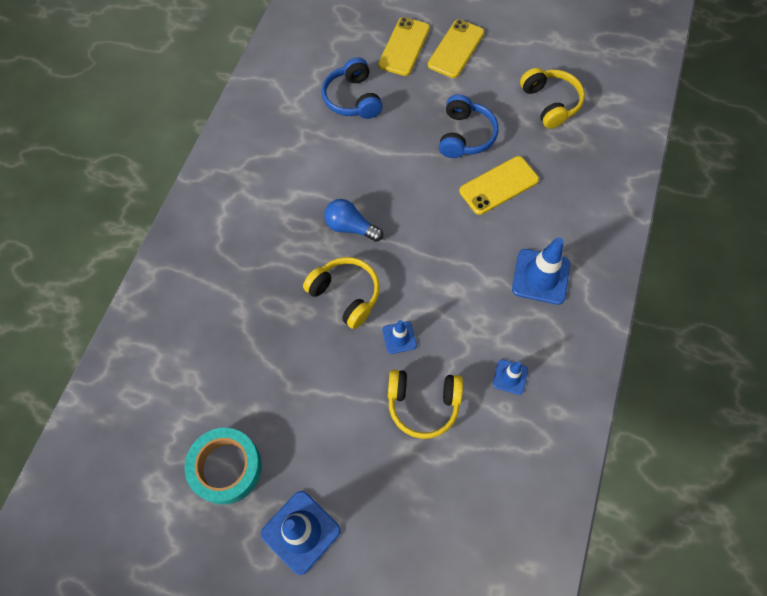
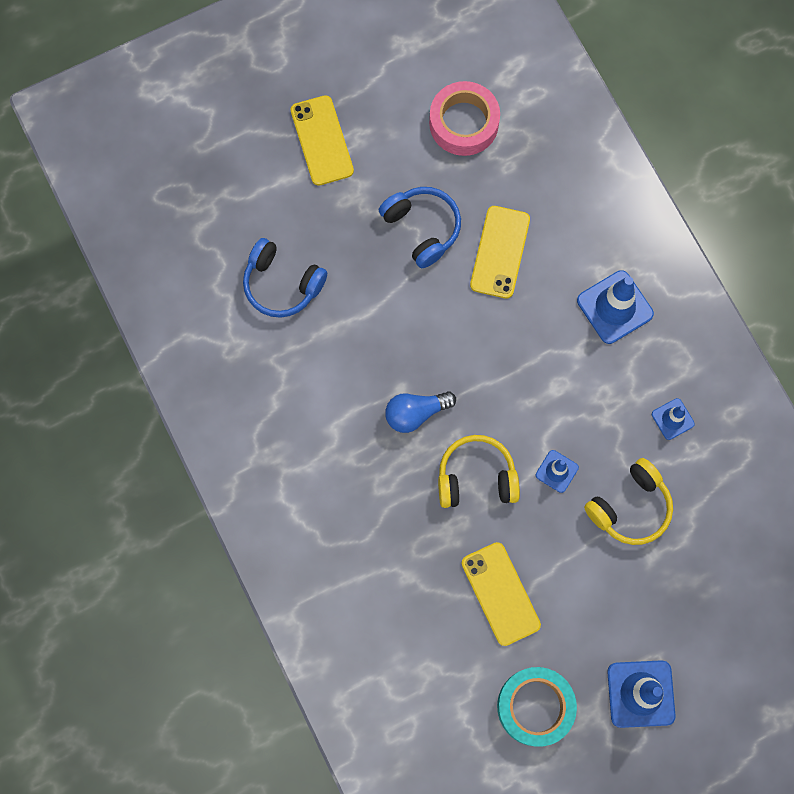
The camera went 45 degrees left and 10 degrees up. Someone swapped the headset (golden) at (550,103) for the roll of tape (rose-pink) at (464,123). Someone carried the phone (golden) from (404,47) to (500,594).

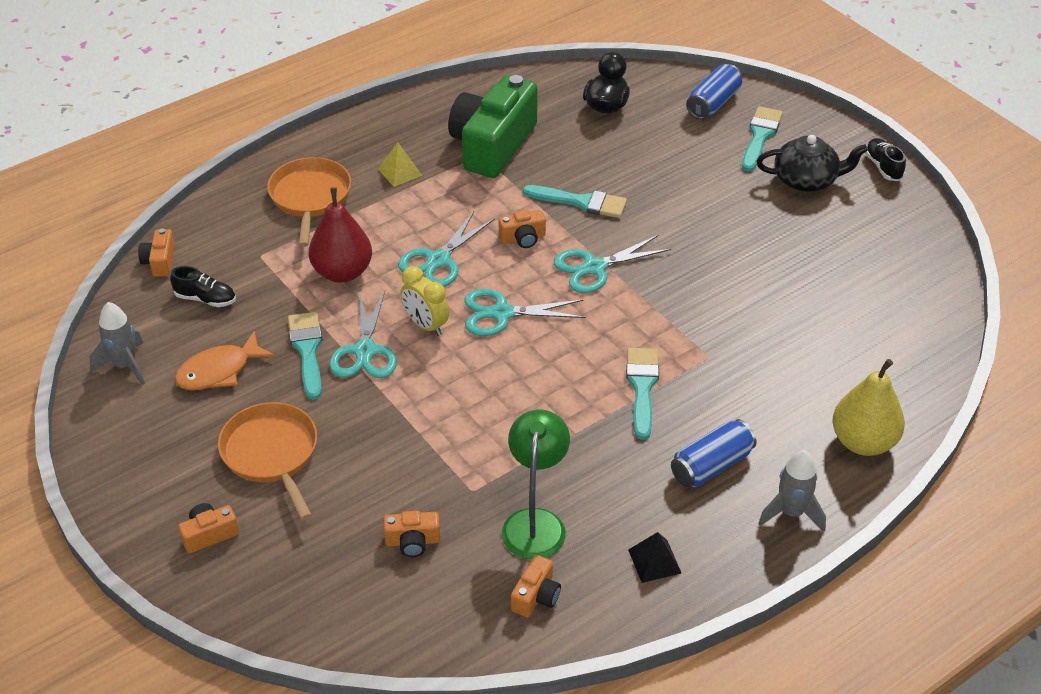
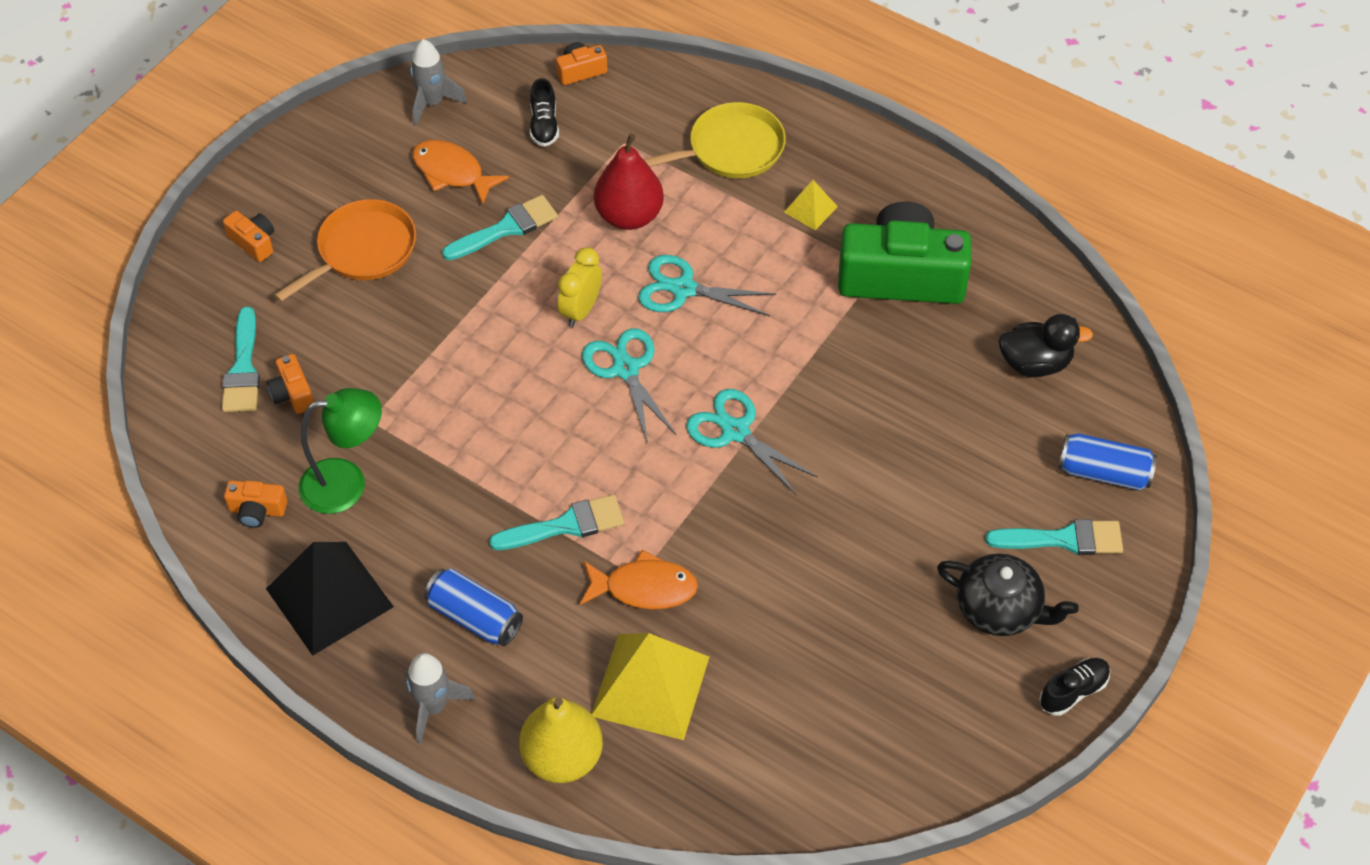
The camera went 70 degrees right and 10 degrees up. Someone carried the paintbrush (teal) from (581,202) to (243,369). Someone scaled the pyramid shape (ebony) at (654,561) by 2.11. Someone put down the fish figure (orange-coloured) at (644,588). Someone put down the pyramid shape (golden) at (650,686). Someone repainted the frying pan (orange-coloured) at (310,197), which became the frying pan (golden) at (731,149). Someone rotated the tea pot (ebony) at (806,180) by 45 degrees counterclockwise. Someone took away the scissors (teal) at (365,351). Someone took away the compact camera (orange-coloured) at (523,238).

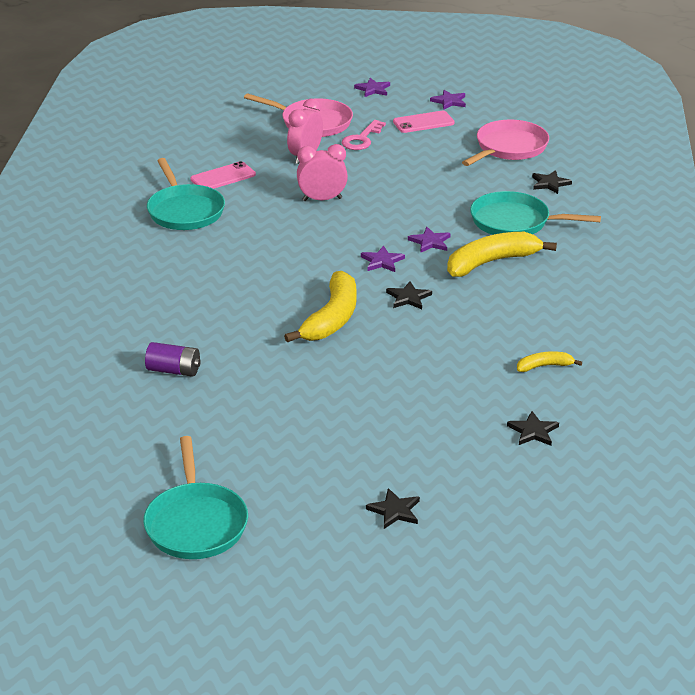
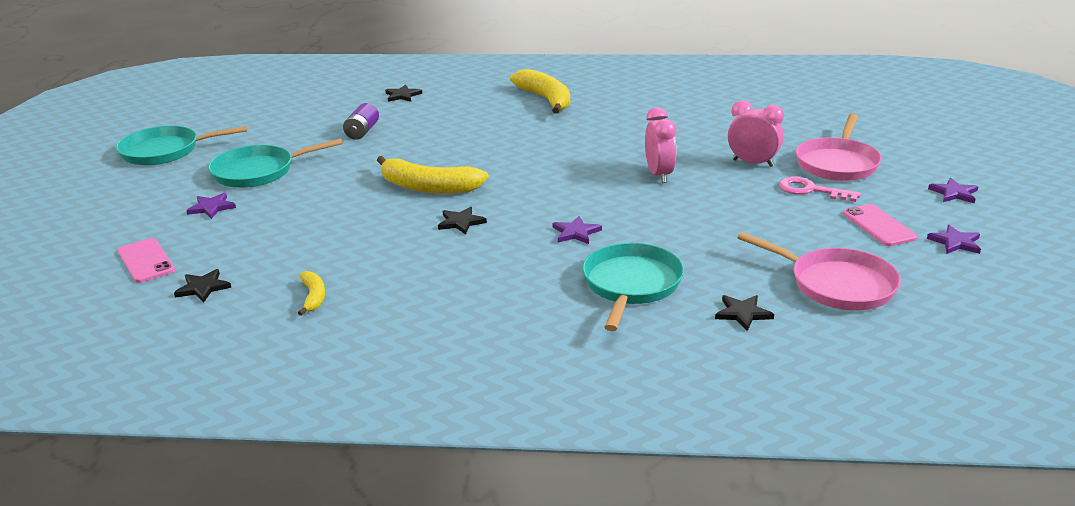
The camera went 90 degrees right and 5 degrees down. Someone carried the phone (rose-pink) from (223,177) to (146,261). Someone carried the star (violet) from (382,261) to (211,207). Someone carried the frying pan (teal) from (185,211) to (258,172). Someone carried the star (ebony) from (394,511) to (402,95). Someone carried the banana fruit (golden) from (491,262) to (546,99).

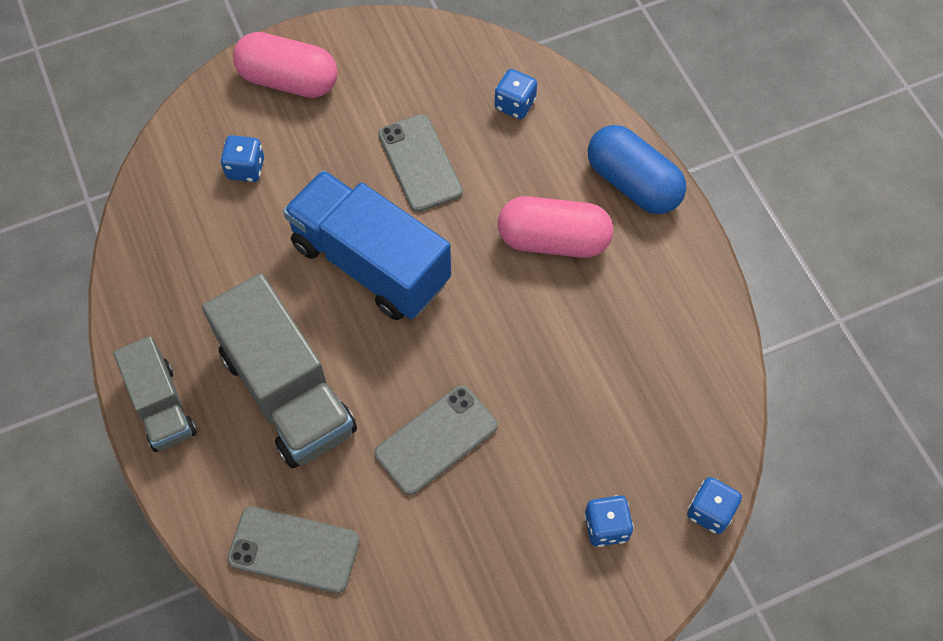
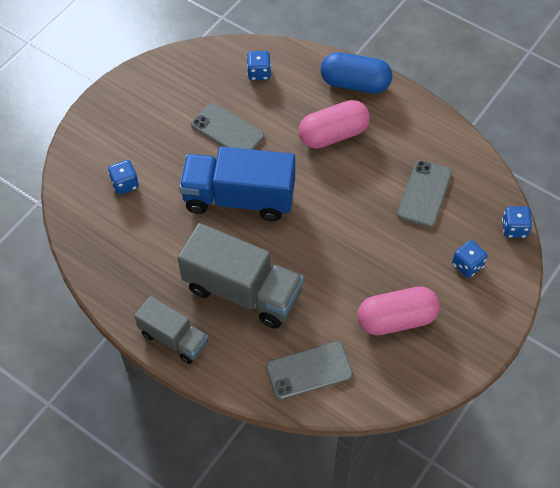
The camera went 30 degrees left and 5 degrees down. Someone carried the capsule (rose-pink) from (288,80) to (396,319). Someone carried the phone (grey) from (436,439) to (424,193).

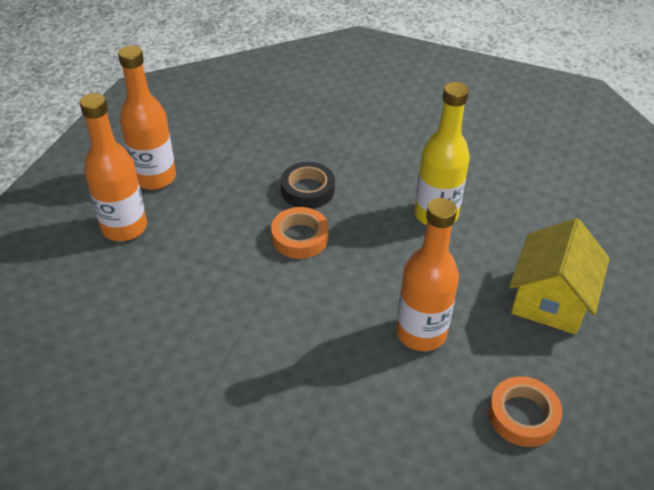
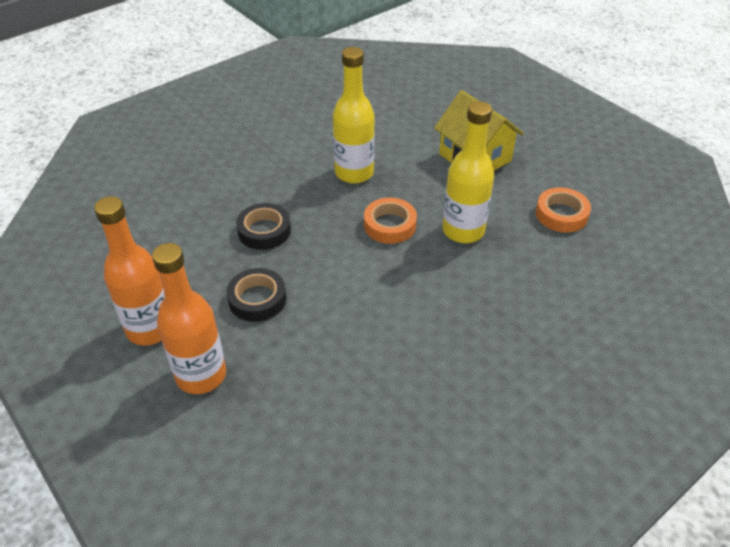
The camera went 60 degrees left and 0 degrees up. Someone put down the roll of tape (ebony) at (257,299). Someone carried the roll of tape (orange-coloured) from (300,237) to (390,225). Someone repainted the bottle (orange-coloured) at (421,333), which became the bottle (golden) at (463,231).

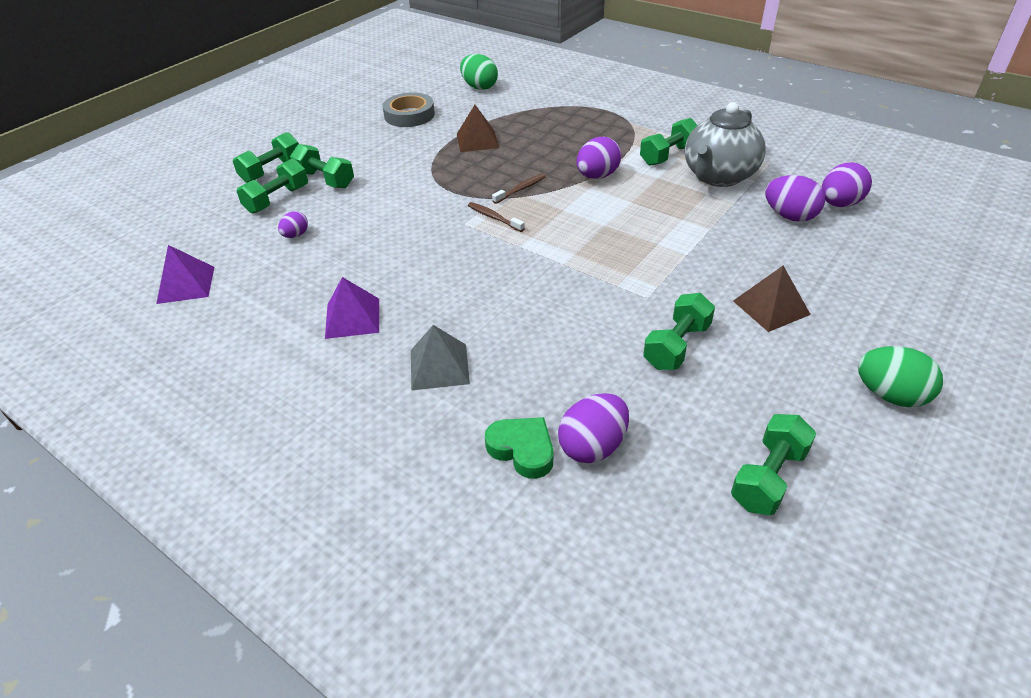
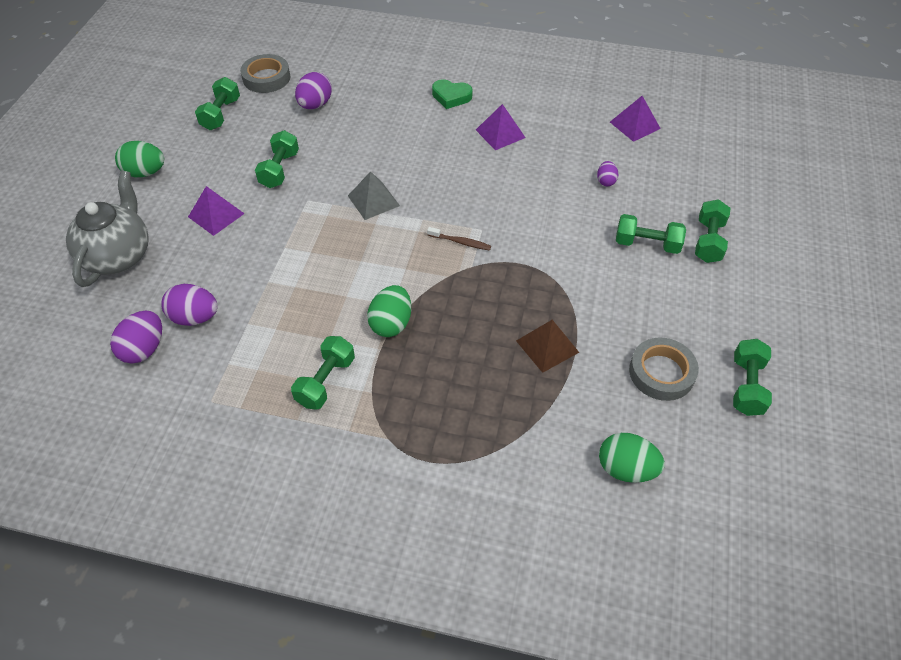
The camera went 155 degrees right and 10 degrees up. Someone carried the tea pot (grey) from (719,177) to (118,256). Someone repainted the pyramid shape (russet) at (771,307), which became the pyramid shape (violet) at (216,215). Someone put down the roll of tape (grey) at (266,78). Someone carried the pyramid shape (grey) from (439,366) to (373,200). Someone repainted the toy egg (violet) at (597,176), which became the toy egg (emerald) at (391,323). Someone carried the love heart (emerald) from (522,450) to (451,97). Someone carried the dumbbell (emerald) from (277,199) to (746,386). Someone took away the toothbrush (russet) at (521,189).

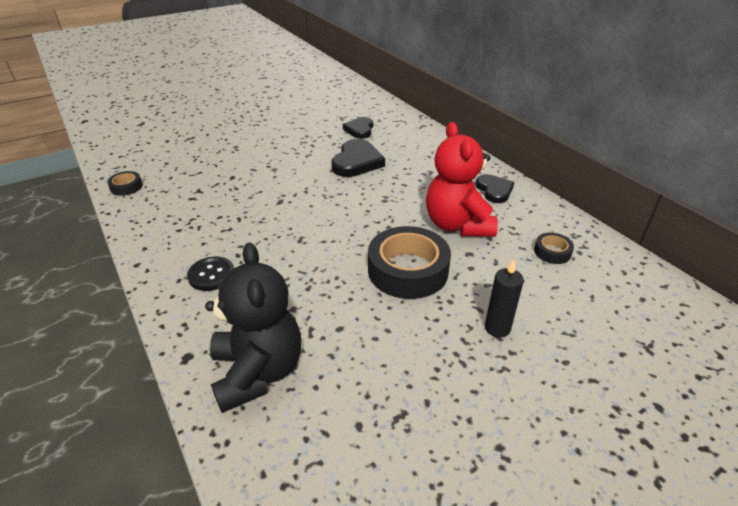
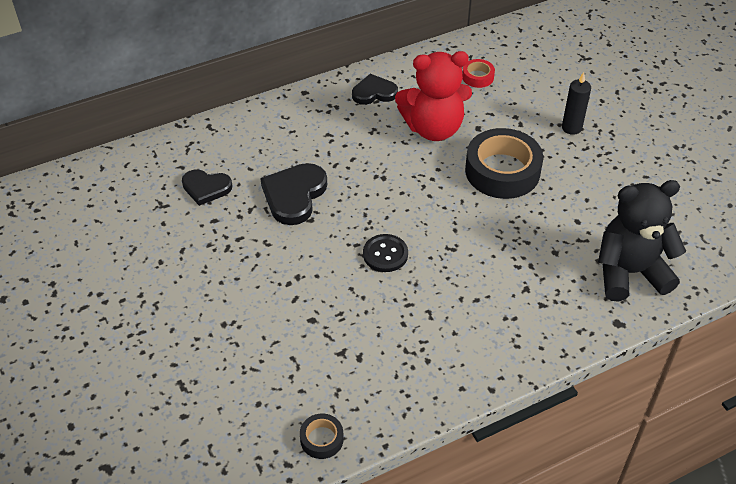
The camera went 85 degrees left and 10 degrees up. Someone rotated the love heart (ebony) at (357,162) by 90 degrees counterclockwise. Someone carried the shirt button (ebony) from (211,275) to (385,254). Someone repainted the roll of tape (ebony) at (552,252), which became the roll of tape (red) at (478,77).

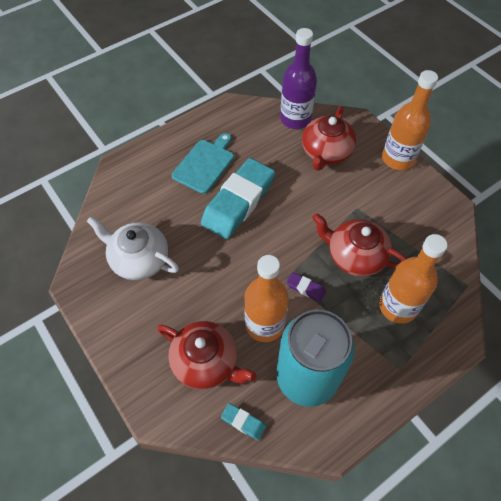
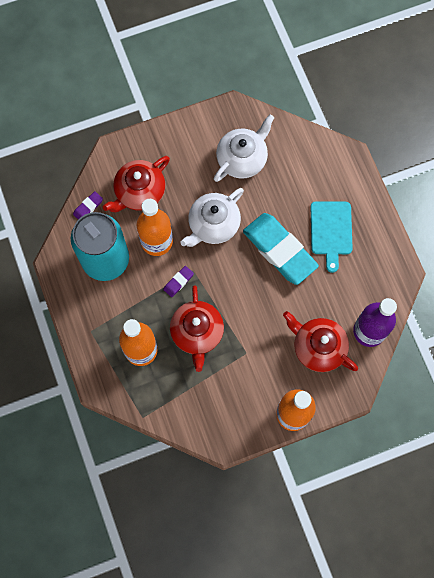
The camera went 105 degrees right and 15 degrees up. Someone repainted the pencil eraser (teal) at (243,422), which became the pencil eraser (violet) at (88,207). Someone rotated the tea pot (red) at (355,256) by 135 degrees clockwise. Someone put down the tea pot (white) at (213,225). Someone rotated the cutting board (teal) at (205,164) by 45 degrees clockwise.

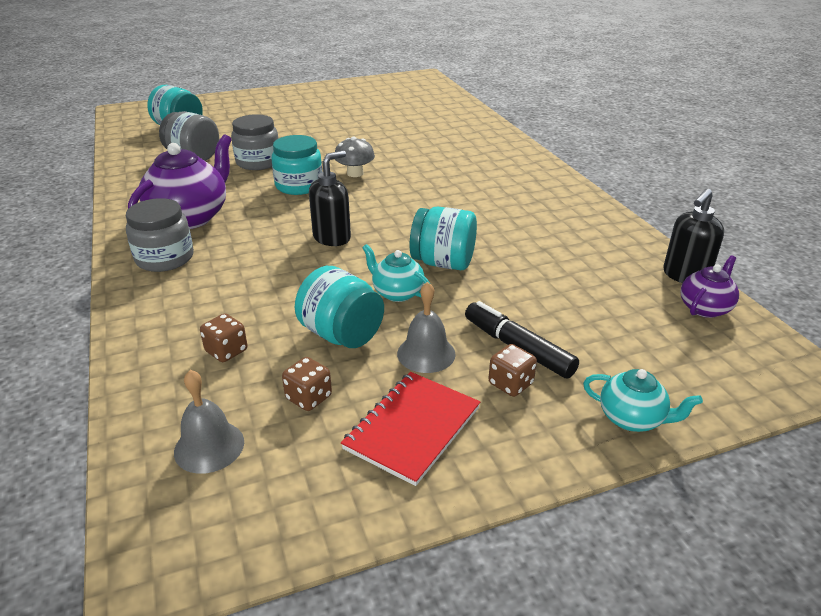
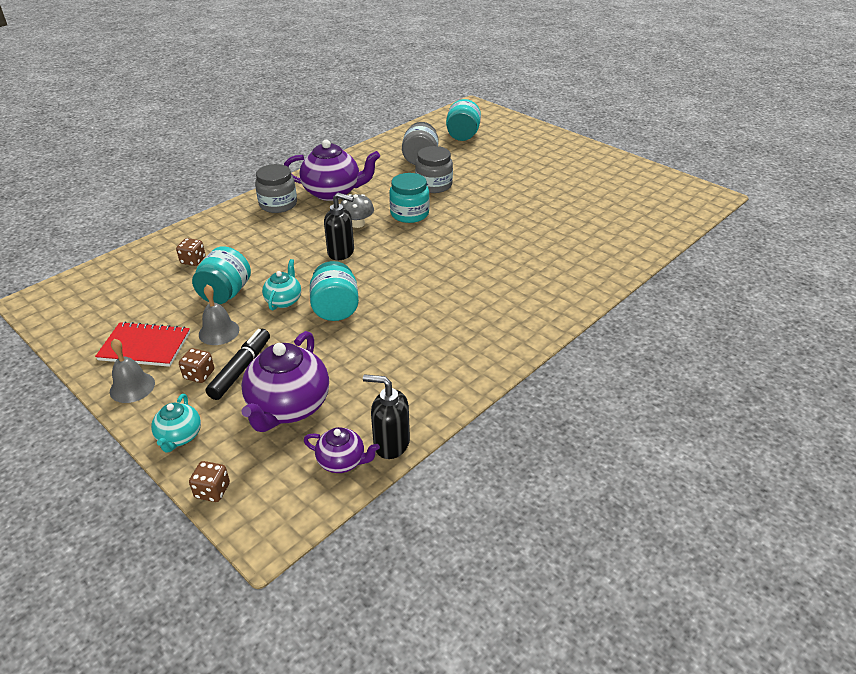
The camera went 65 degrees right and 5 degrees up. Someone carried the bell (grey) from (209,446) to (132,387). Someone carried the die (russet) from (309,397) to (212,491). Someone put down the tea pot (violet) at (288,407). Someone carried the fungus (grey) from (355,173) to (357,224).

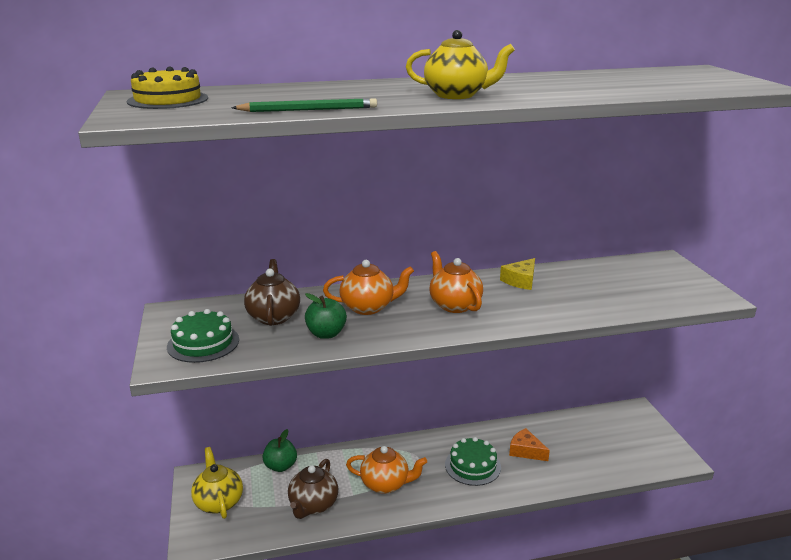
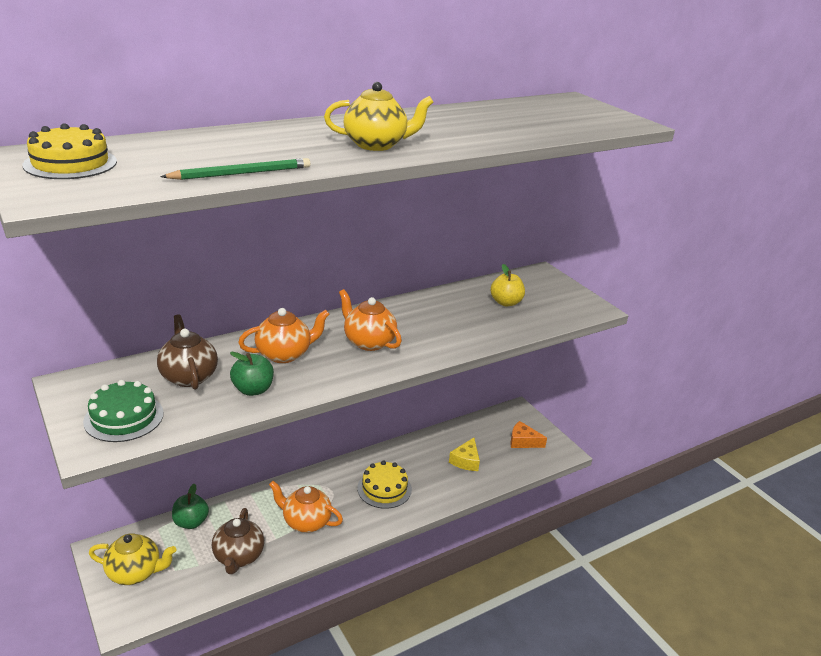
The camera went 20 degrees left and 5 degrees up. Someone rotated the tea pot (golden) at (218,502) by 135 degrees clockwise. Someone rotated the tea pot (orange-coloured) at (386,484) by 150 degrees counterclockwise. Someone repainted the gateau (emerald) at (472,465), which became the gateau (golden) at (384,488). Someone carried the piece of cheese (golden) from (520,281) to (466,460). Someone put down the apple (golden) at (506,302). Someone carried the piece of cheese (orange-coloured) from (526,451) to (523,441).

